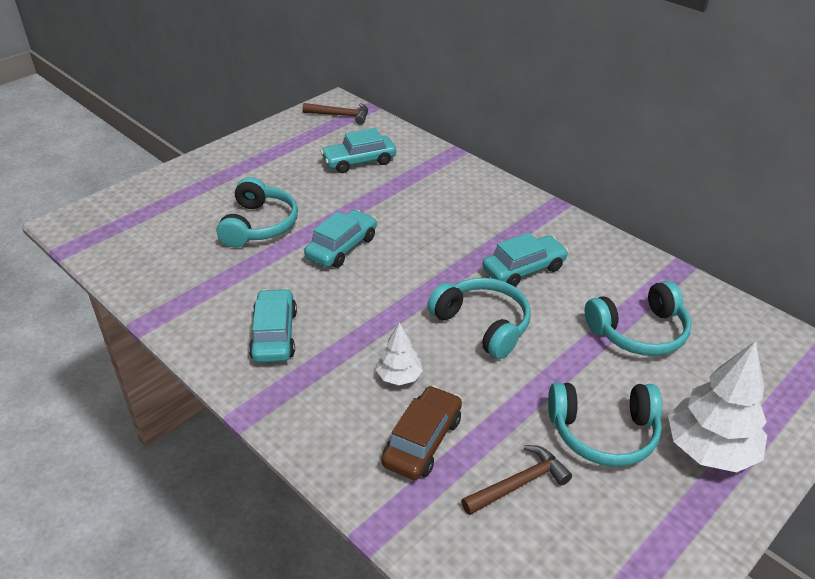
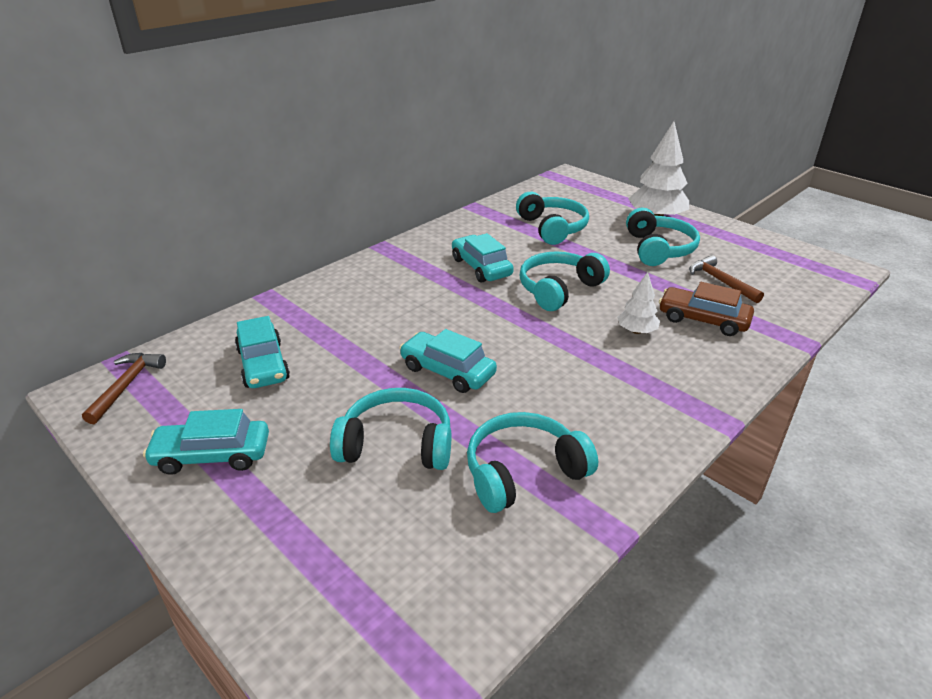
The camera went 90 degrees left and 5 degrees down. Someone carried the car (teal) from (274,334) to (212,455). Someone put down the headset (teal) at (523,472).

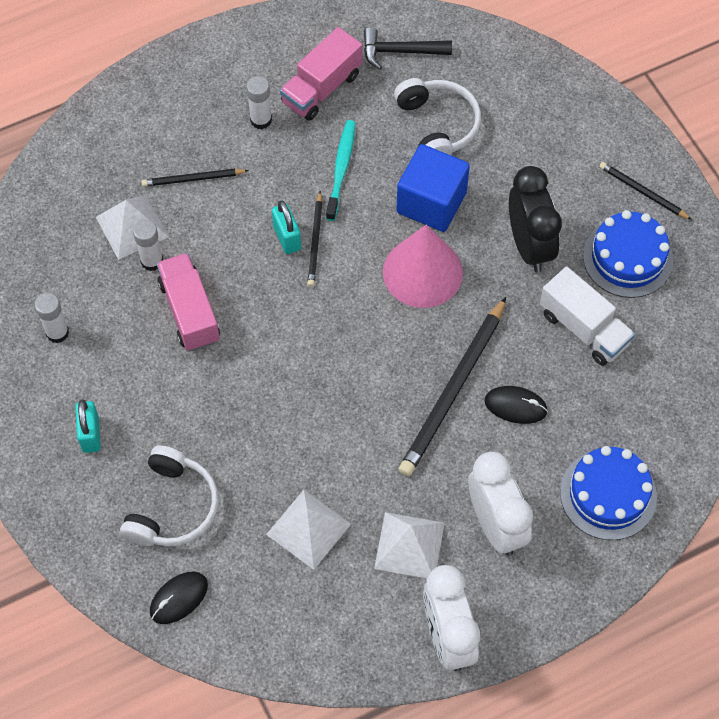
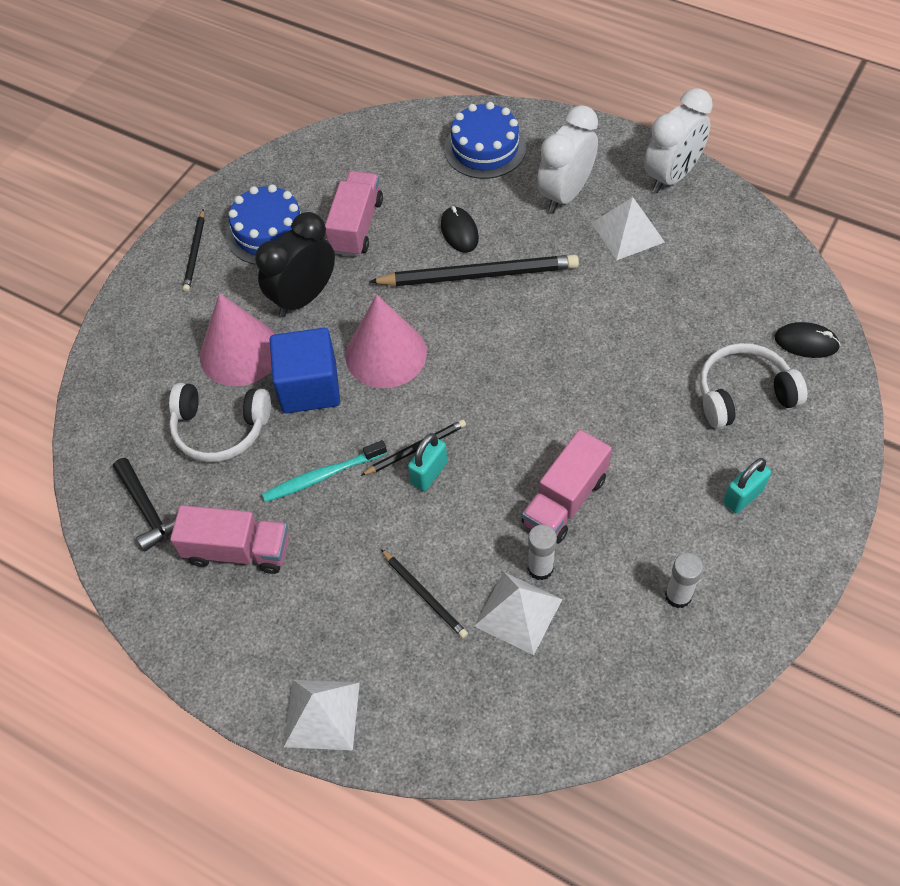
The camera went 120 degrees left and 5 degrees down. Someone rotated the headset (white) at (437,126) by 120 degrees counterclockwise. Someone put down the solid cone (rose-pink) at (240,352). Someone carried the pyramid shape (white) from (308,529) to (322,714). Someone repainted the truck (white) at (584,328), which became the truck (rose-pink) at (356,226). Someone took away the glue stick (white) at (261,120).

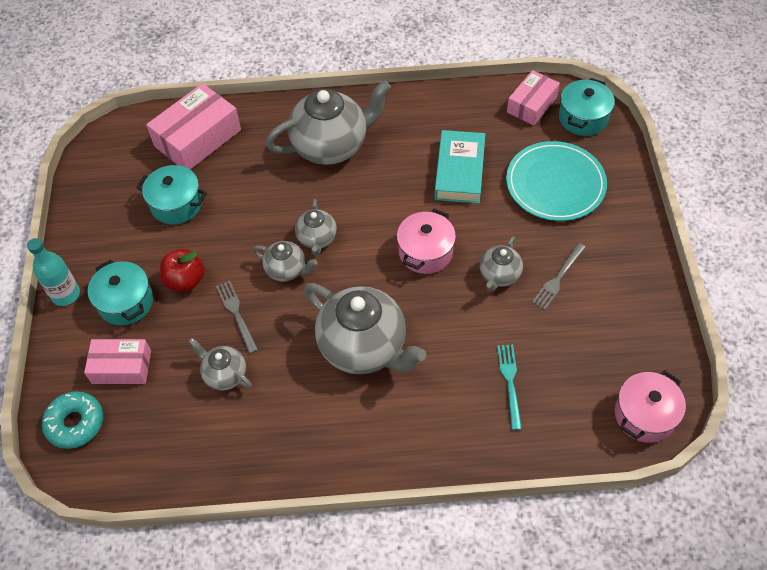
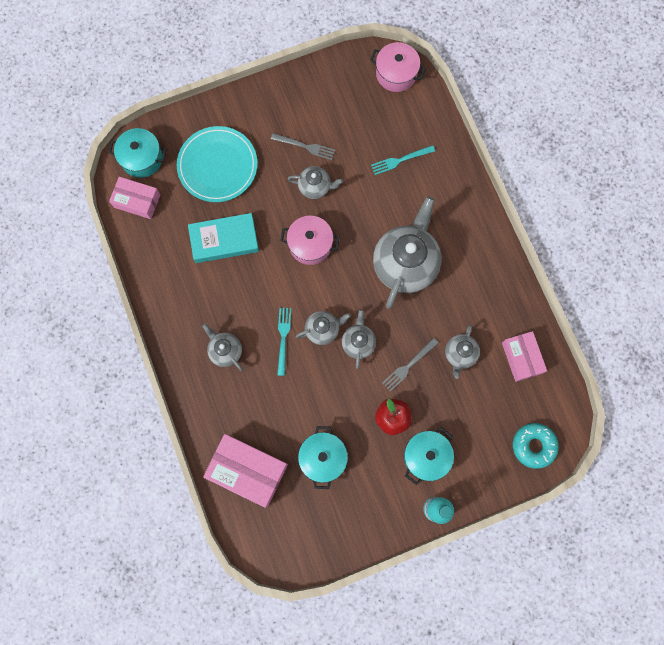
The camera went 110 degrees left and 20 degrees up. Someone scaled the tea pot (grey) at (331,146) by 0.50. Someone put down the fork (teal) at (283,338). Someone carried the parcel (rose-pink) from (121,367) to (521,358).

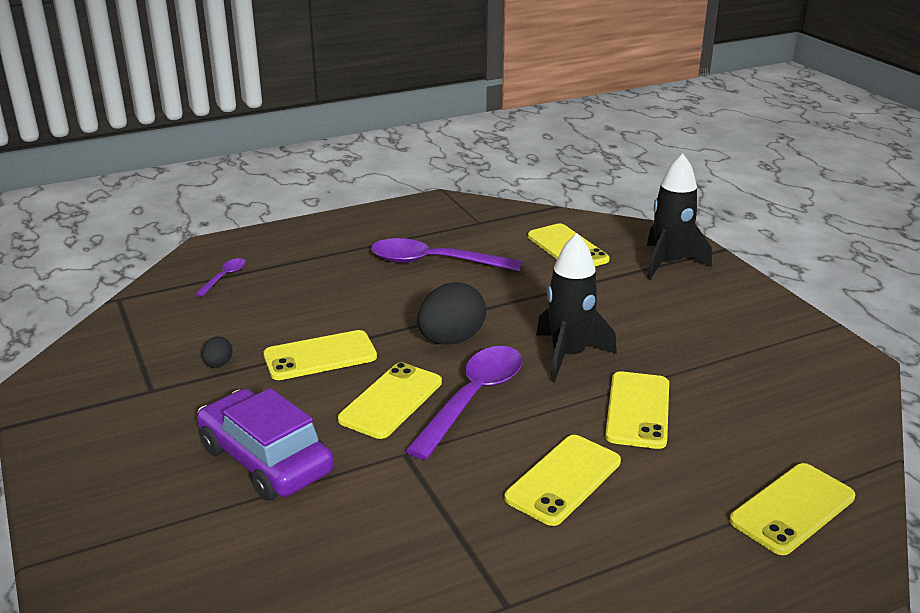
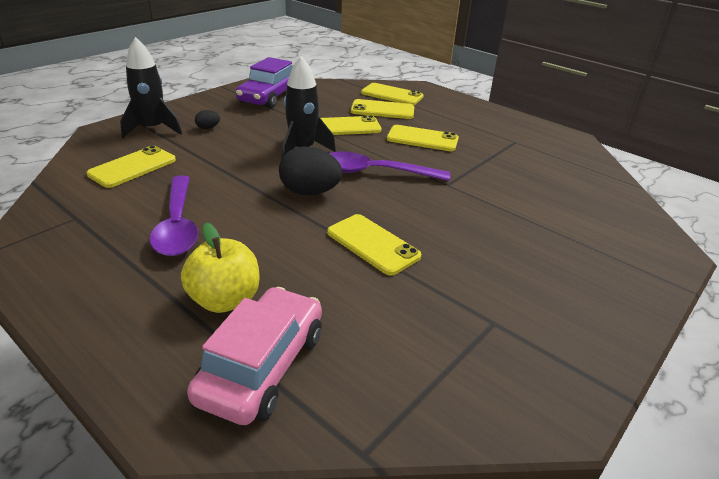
The camera went 115 degrees left and 5 degrees up. Someone put down the apple (golden) at (225,300). Someone swapped the teaspoon (violet) at (224,277) for the car (rose-pink) at (262,366). Someone carried the toy egg (ebony) from (218,364) to (208,128). Someone carried the car (violet) from (265,460) to (269,97). Someone carried the phone (golden) from (391,401) to (382,110).

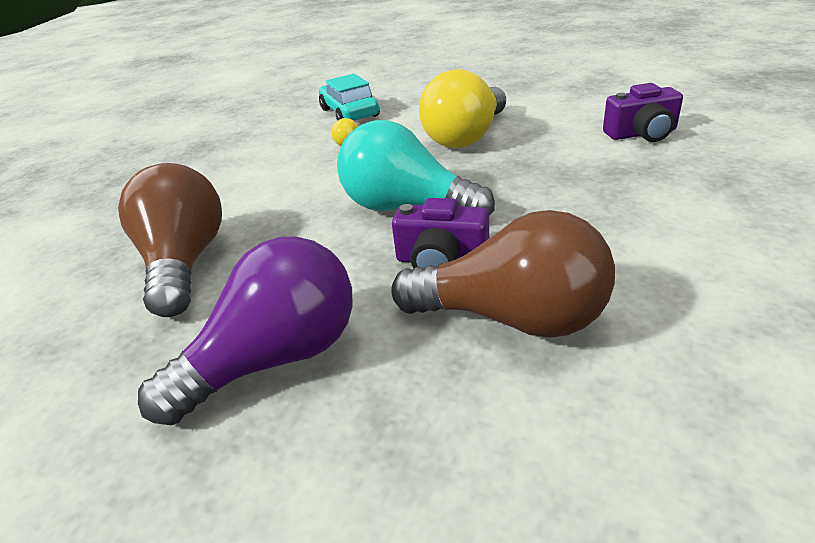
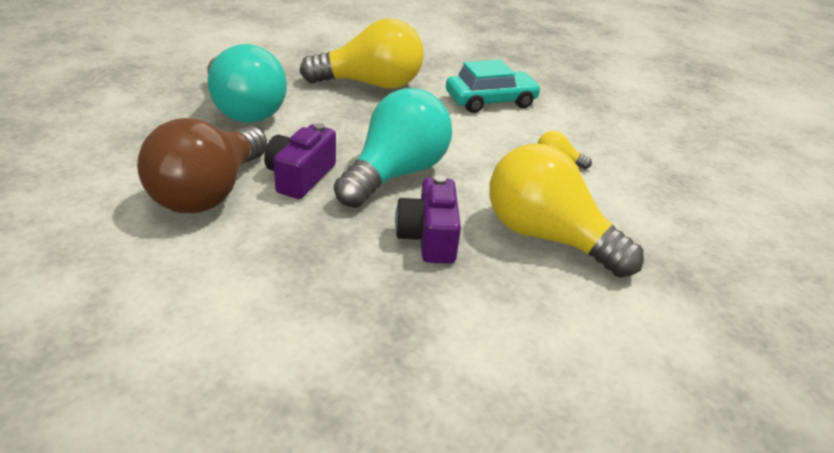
The camera went 90 degrees right and 0 degrees up. Someone repainted the lightbulb (violet) at (276,358), which became the lightbulb (teal) at (243,109). Someone repainted the lightbulb (russet) at (185,263), which became the lightbulb (golden) at (370,84). Someone carried the compact camera (violet) from (641,134) to (428,237). Someone carried the car (teal) from (349,113) to (490,101).

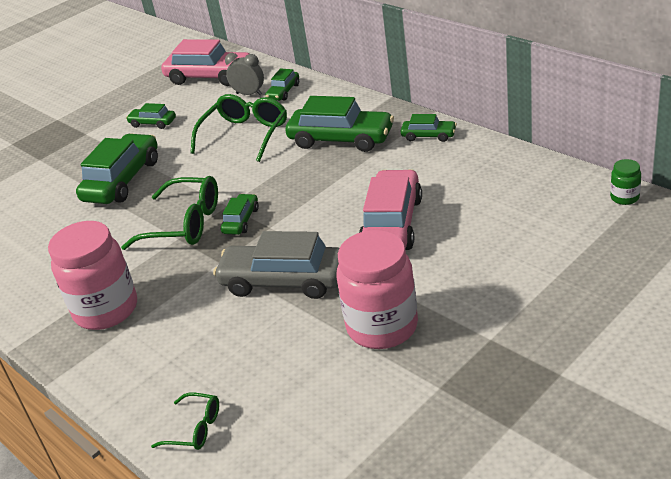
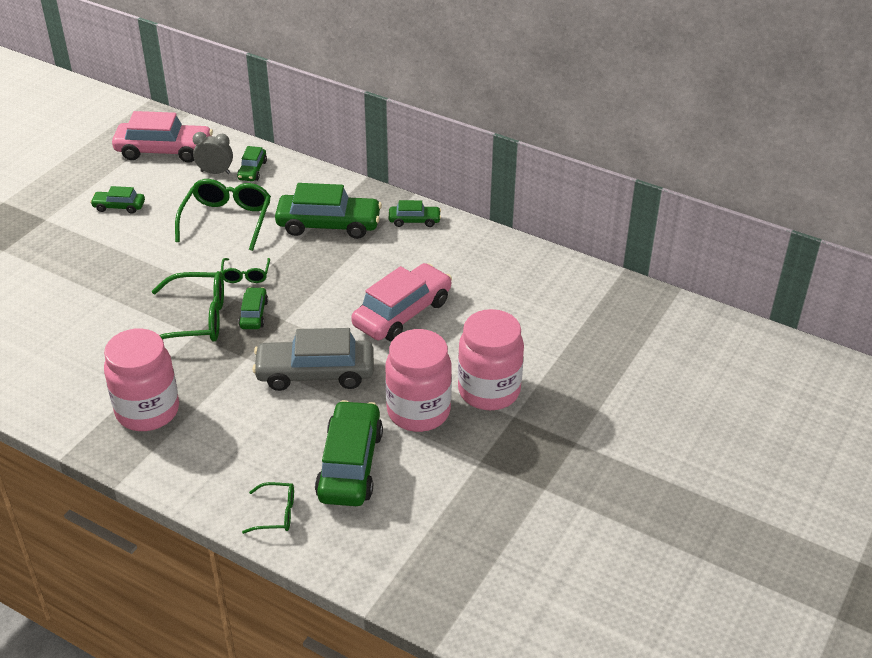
The camera went 20 degrees left and 5 degrees up. Someone put down the glasses (emerald) at (245,275). Someone carried the car (emerald) from (122,180) to (350,465). Someone rotated the car (rose-pink) at (392,224) by 45 degrees clockwise. Someone put down the jar (rose-pink) at (489,391). Someone took away the jar (emerald) at (624,197).

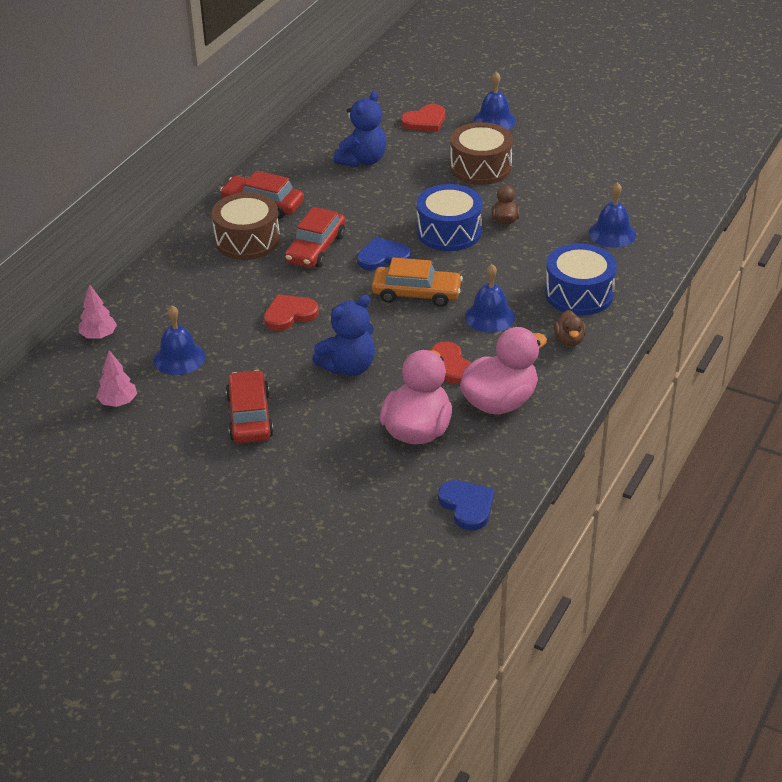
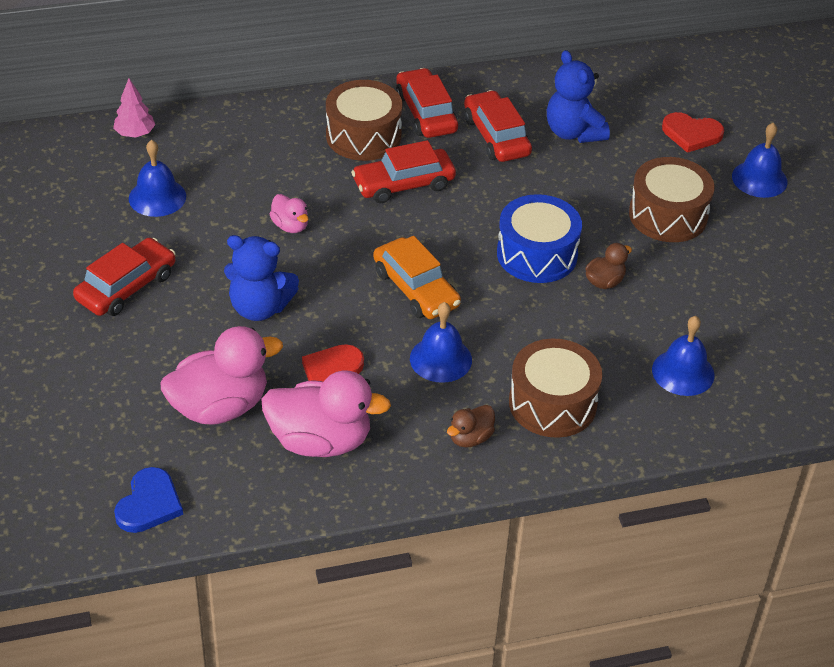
The camera went 45 degrees right and 5 degrees up. Someone swapped the love heart (red) at (289,314) for the duck (rose-pink) at (290,226). Someone put down the car (red) at (496,136). Someone repainted the toy drum (blue) at (579,294), which became the toy drum (russet) at (552,403). Someone rotated the teddy (blue) at (362,160) by 75 degrees clockwise. Someone took away the toy tree (rose-pink) at (118,402). Someone took away the love heart (blue) at (383,257).

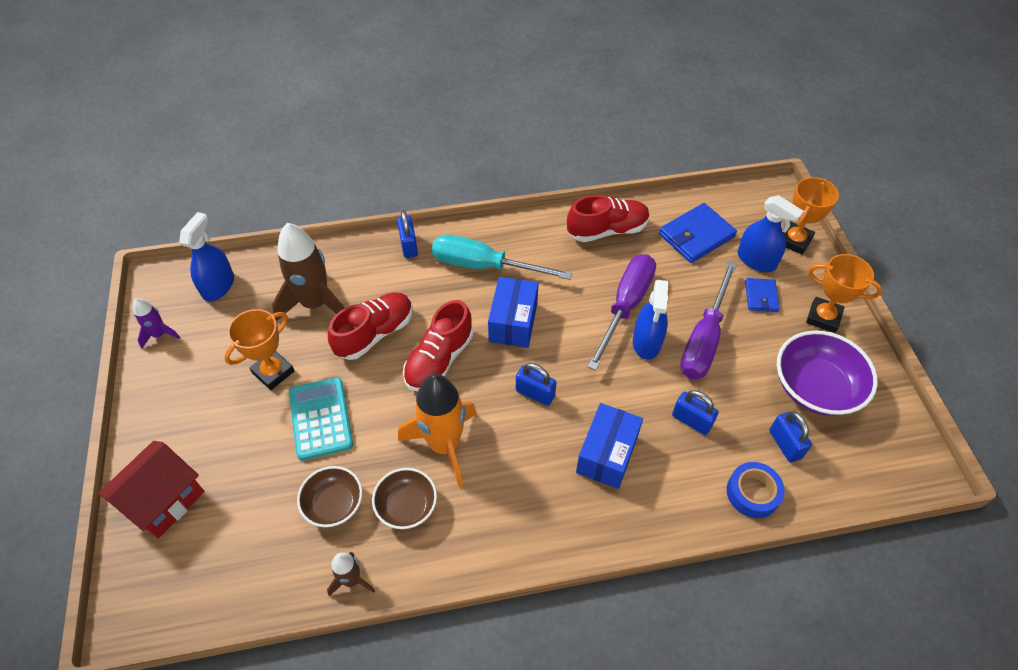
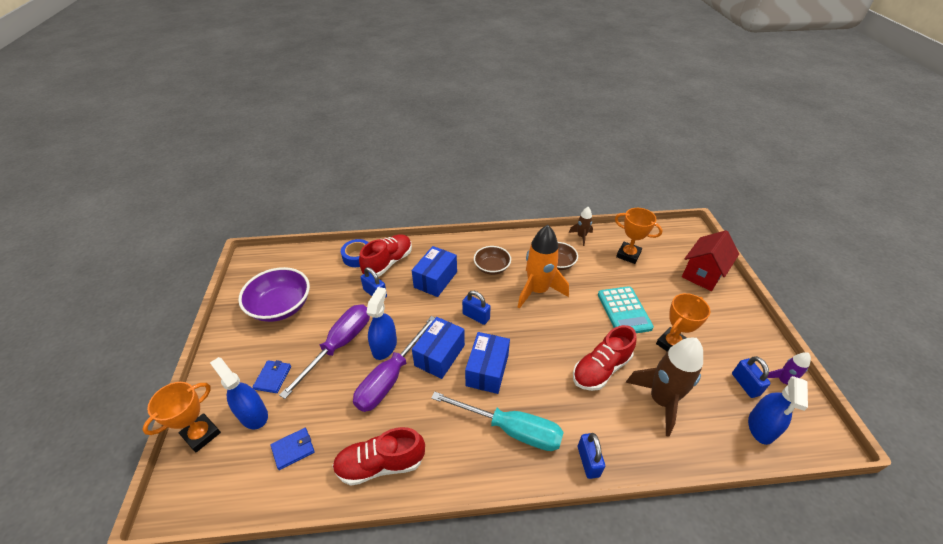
The camera went 175 degrees left and 10 degrees down. Someone scaled the wallet (blue) at (696,235) by 0.58. Someone carried the lace-up shoe (red) from (439,360) to (388,263). Someone put down the parcel (blue) at (439,355). Someone carried the deep dish (russet) from (334,504) to (492,267). Someone carried the trophy (orange-coloured) from (823,317) to (628,255). Someone carried the padlock (blue) from (785,444) to (745,384).

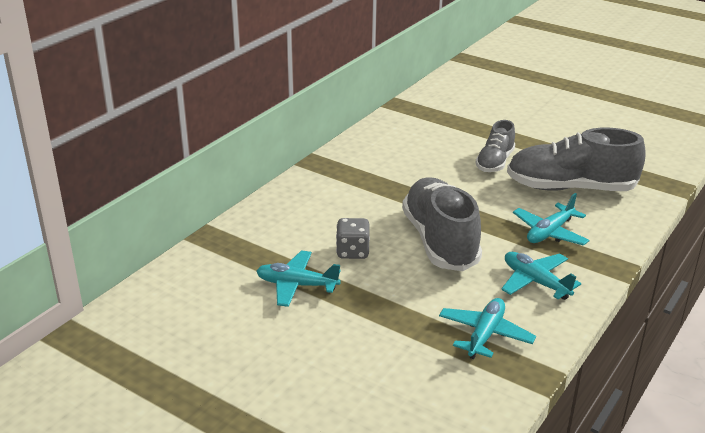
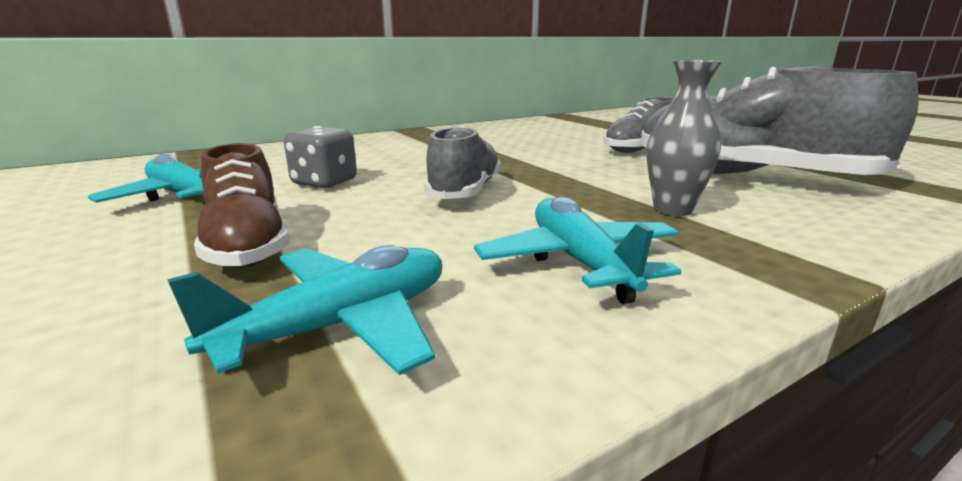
The camera went 25 degrees right and 10 degrees down. Someone put down the lace-up shoe (russet) at (248,246). Someone scaled the lace-up shoe (grey) at (440,241) by 0.57. Someone swapped the plane (teal) at (549,232) for the vase (grey) at (672,210).

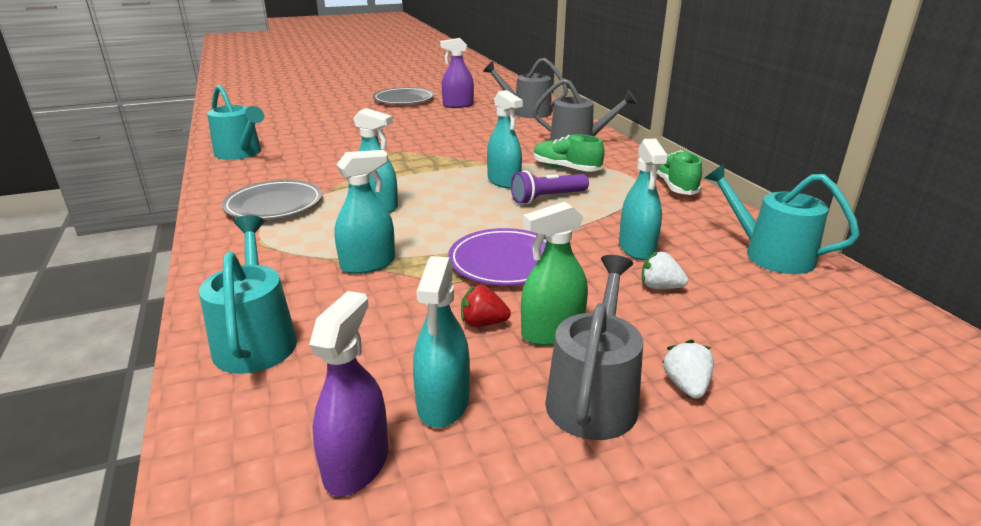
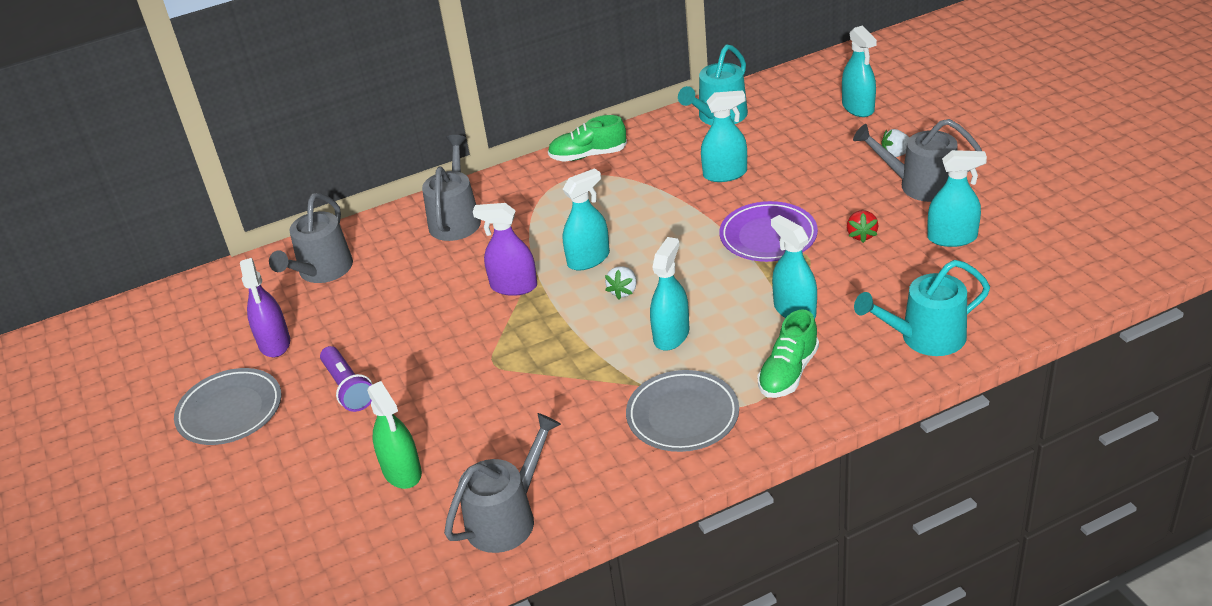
The camera went 90 degrees left and 10 degrees up. Someone carried the pocket torch (violet) from (547,198) to (348,388). Someone carried the sprayer (emerald) from (552,332) to (402,471). Someone repainted the sprinkling can (teal) at (240,153), which became the sprinkling can (grey) at (507,518). Someone carried the sprayer (violet) from (356,464) to (513,286). Someone carried the toy strawberry (white) from (660,287) to (623,291). Someone carried the lace-up shoe (emerald) from (566,169) to (788,373). Someone put down the sprayer (teal) at (858,107).

